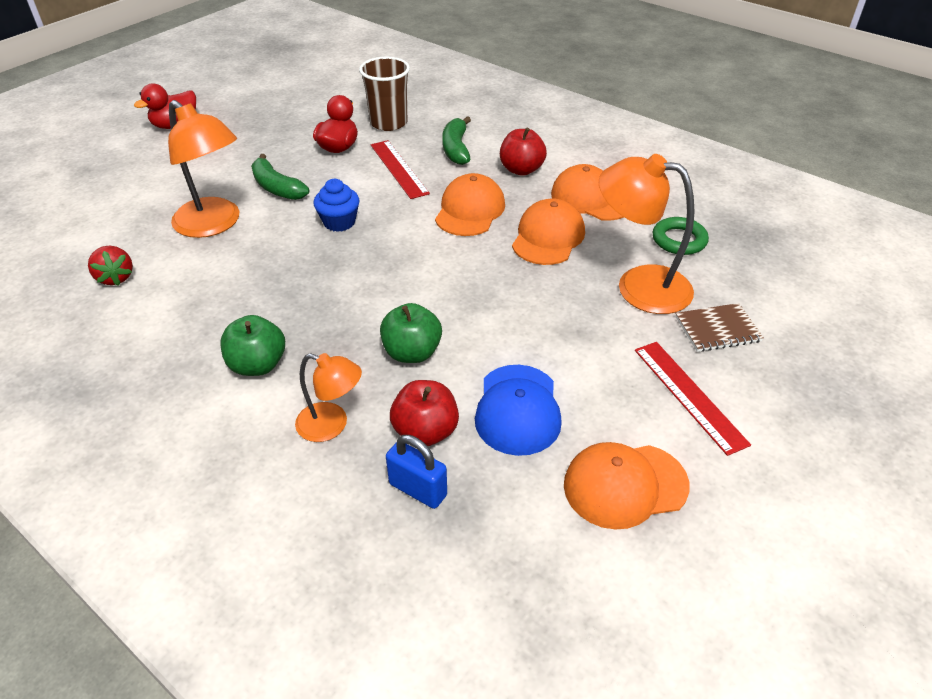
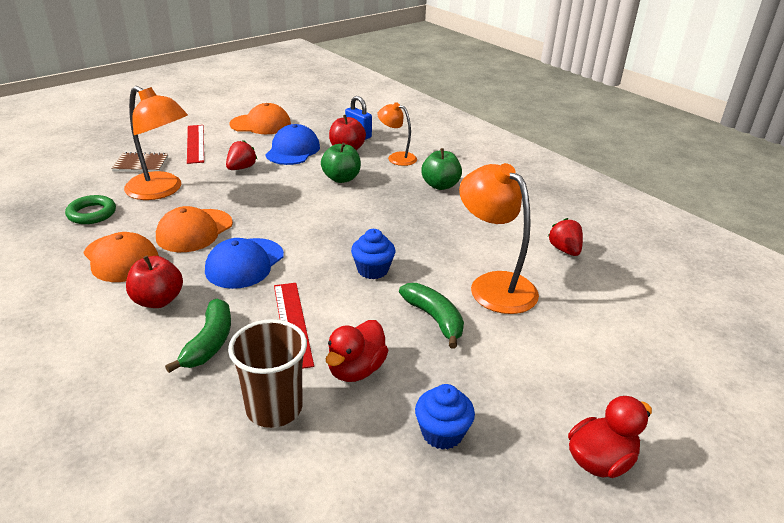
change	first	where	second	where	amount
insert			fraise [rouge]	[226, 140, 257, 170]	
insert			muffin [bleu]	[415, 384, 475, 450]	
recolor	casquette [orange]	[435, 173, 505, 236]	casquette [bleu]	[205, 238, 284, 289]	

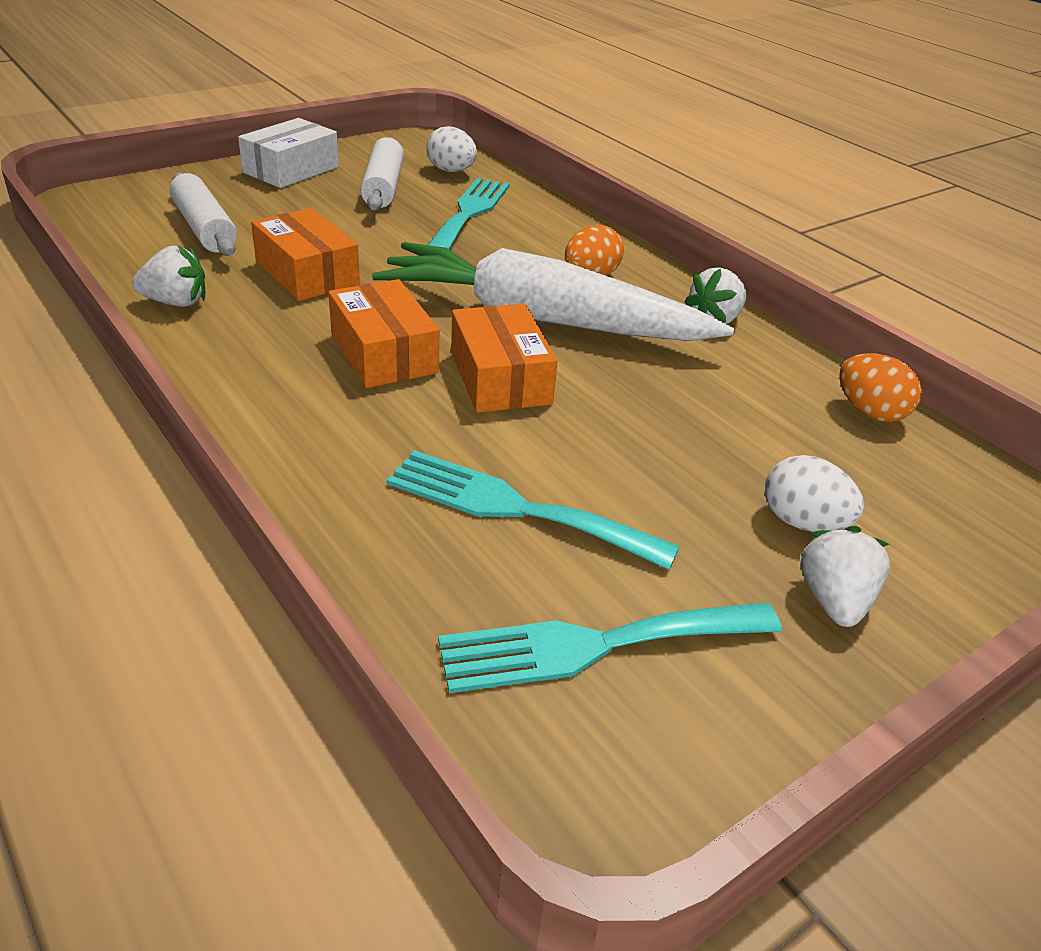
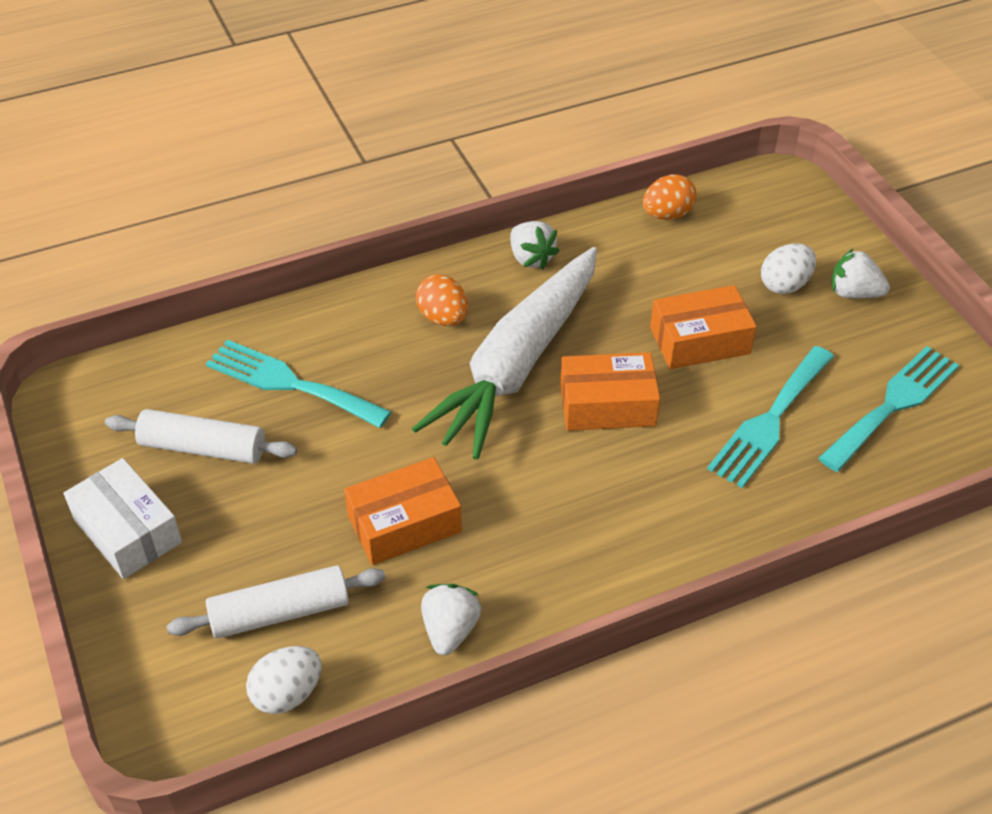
change	first	where	second	where	amount
move	boîte [orange]	[328, 279, 439, 388]		[650, 285, 757, 369]	
move	œuf [blanc]	[426, 126, 477, 172]		[246, 646, 322, 714]	
rotate	fourchette [turquoise]	[438, 603, 782, 693]		[818, 346, 959, 472]	135 degrees counterclockwise

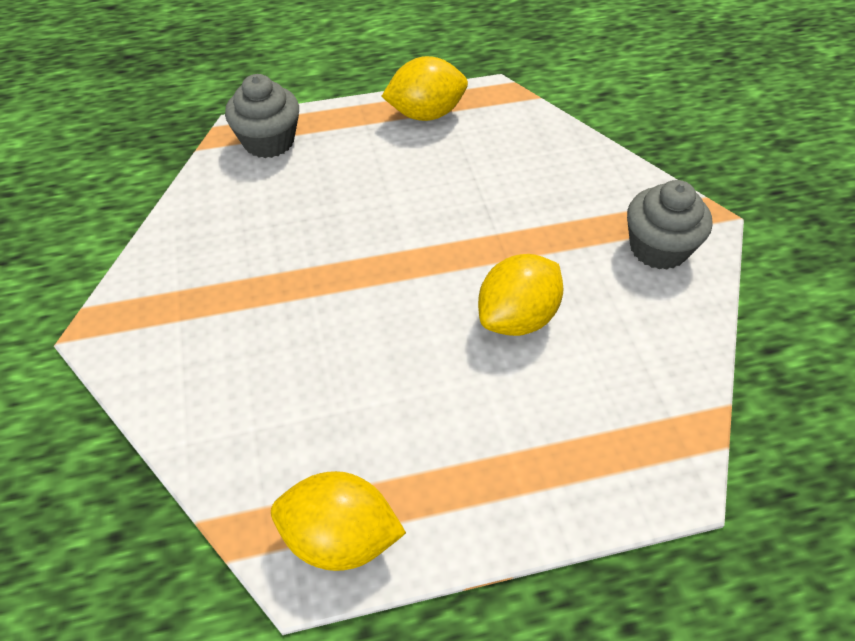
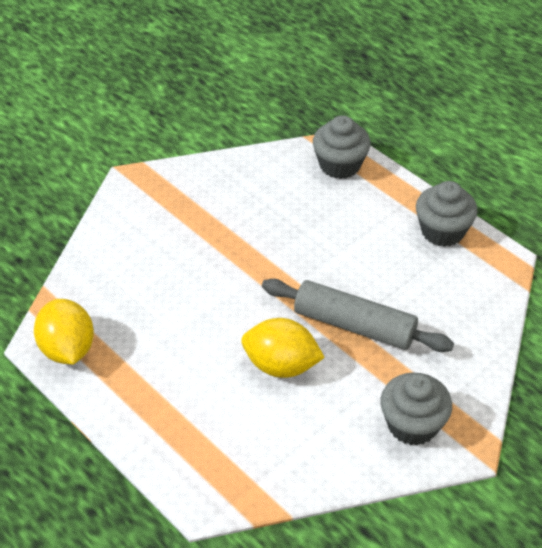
change	first	where	second	where	amount
insert			rouleau à pâtisserie [gris]	[262, 279, 454, 352]	
replace	citron [jaune]	[381, 56, 468, 121]	muffin [gris]	[416, 181, 478, 247]	

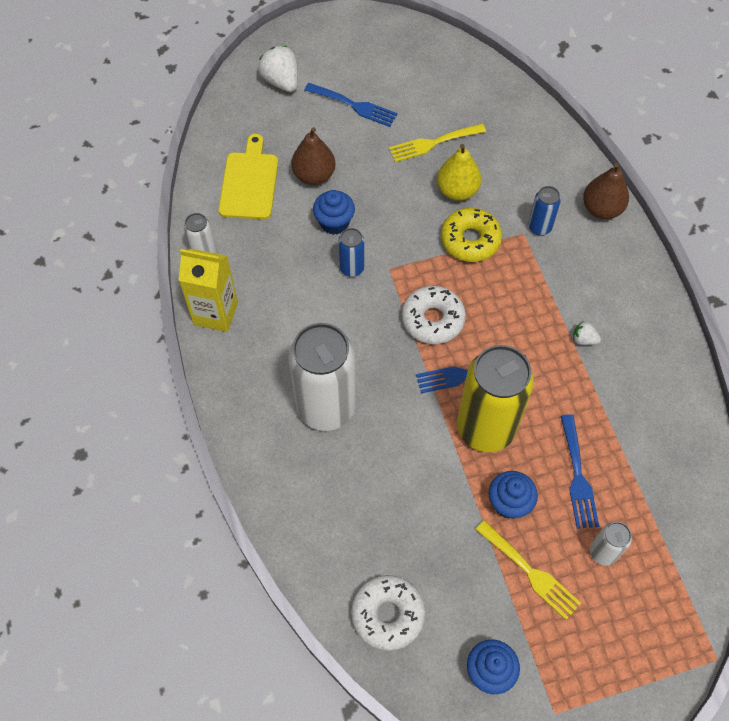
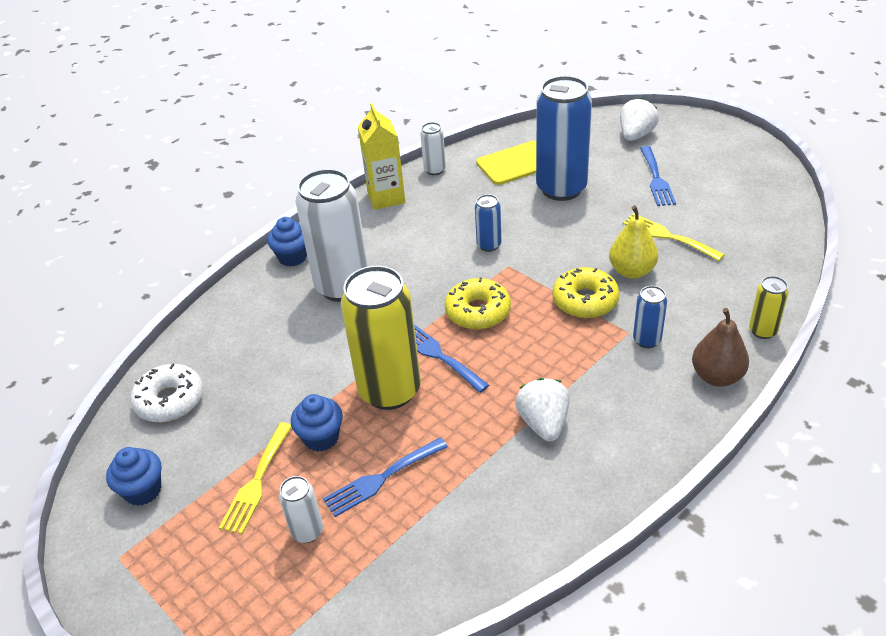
change	first	where	second	where	amount
insert			canette [jaune]	[749, 276, 789, 339]	
move	muffin [bleu]	[313, 190, 355, 235]		[267, 217, 307, 266]	
replace	poire [marron]	[291, 127, 335, 185]	canette [bleu]	[536, 76, 592, 201]	
recolor	beignet [blanc]	[402, 286, 466, 344]	beignet [jaune]	[445, 277, 511, 330]	
resize	fraise [blanc]	[573, 322, 601, 345]		[515, 378, 569, 441]	x1.91

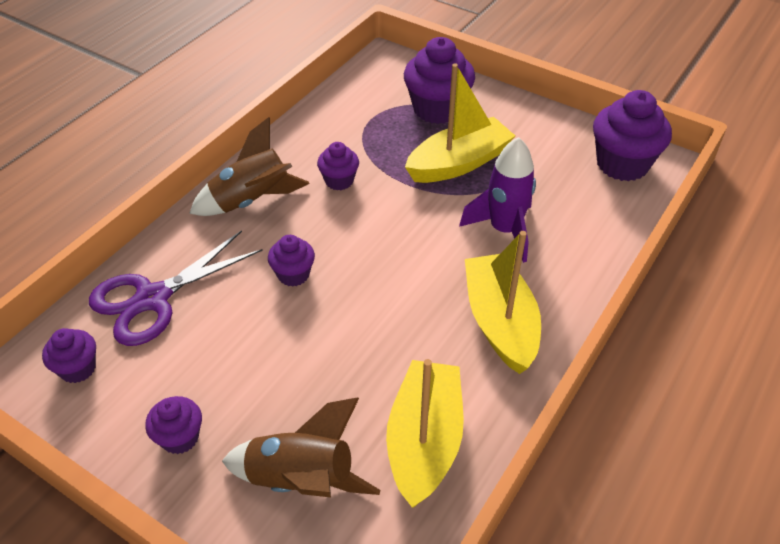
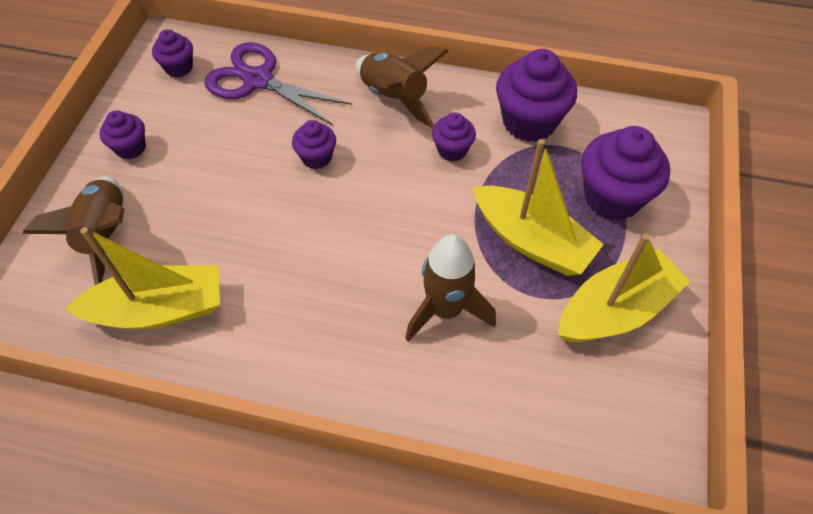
change	first	where	second	where	amount
move	bateau [jaune]	[465, 231, 541, 374]		[558, 233, 690, 342]	
move	muffin [violet]	[593, 90, 672, 181]		[496, 49, 577, 142]	
recolor	fusée [violet]	[459, 137, 536, 263]	fusée [marron]	[405, 234, 496, 342]	

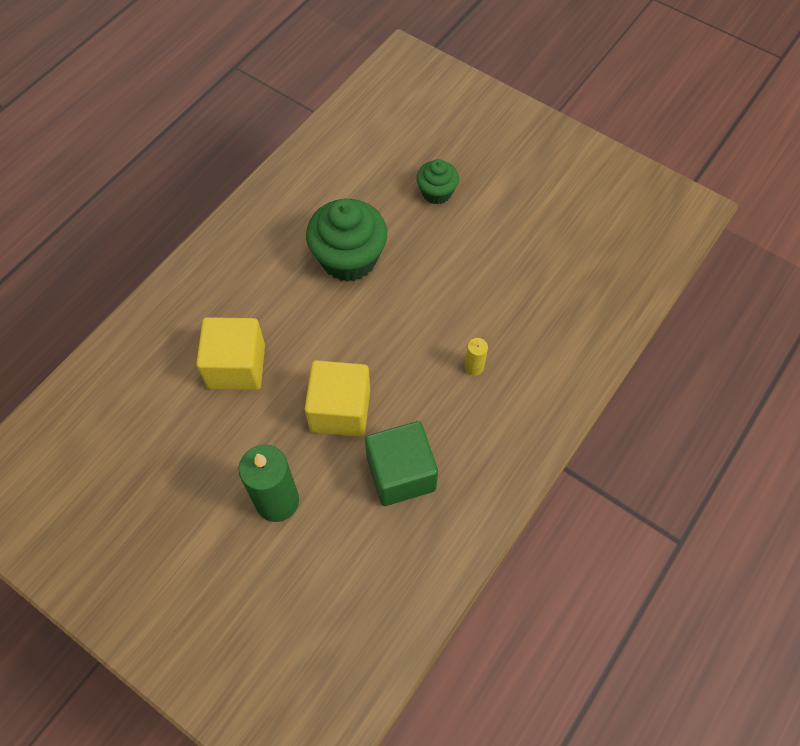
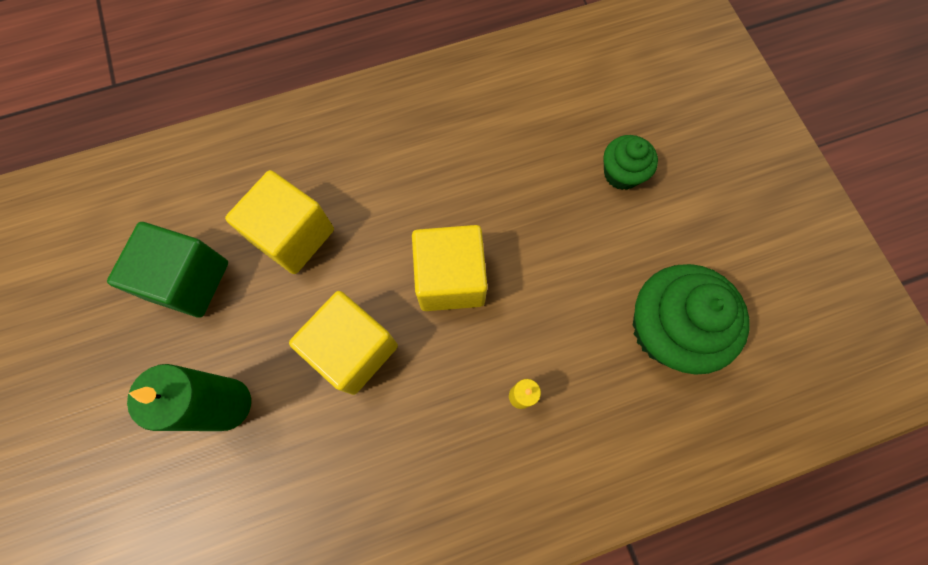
change	first	where	second	where	amount
insert			cube [jaune]	[412, 225, 488, 311]	
move	muffin [vert]	[306, 199, 387, 282]		[633, 264, 750, 375]	
move	cube [vert]	[365, 421, 438, 506]		[107, 222, 228, 318]	

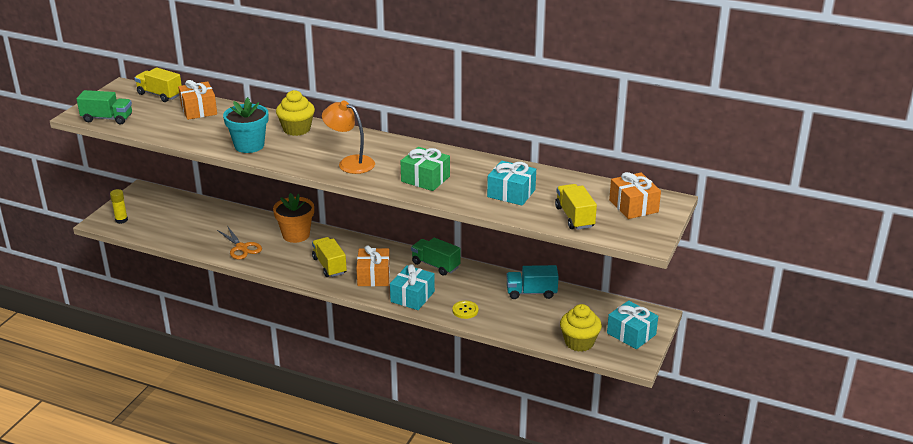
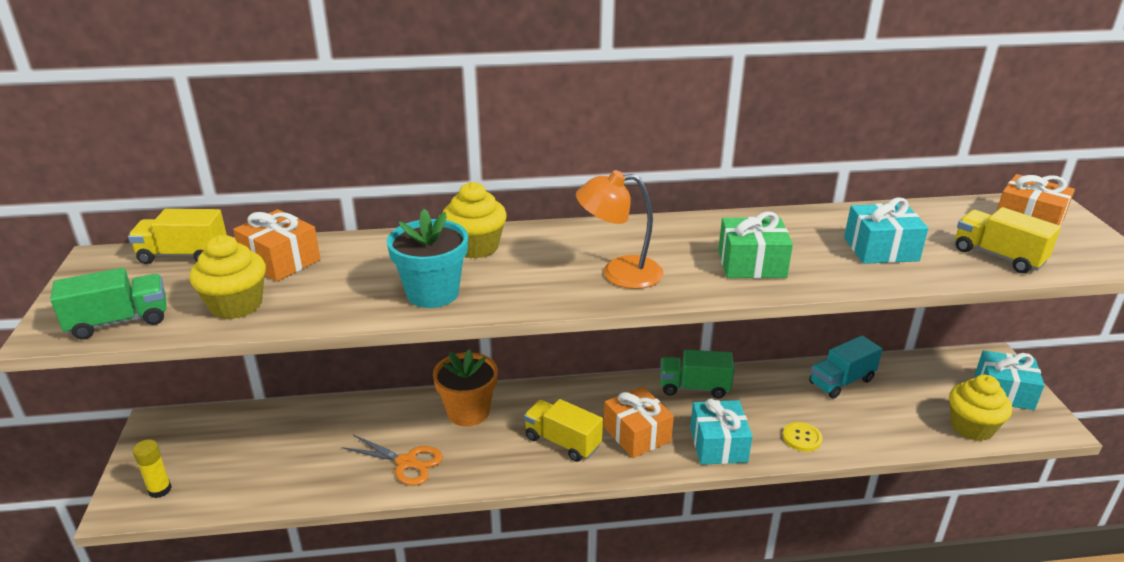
change	first	where	second	where	amount
insert			muffin [jaune]	[190, 235, 266, 319]	

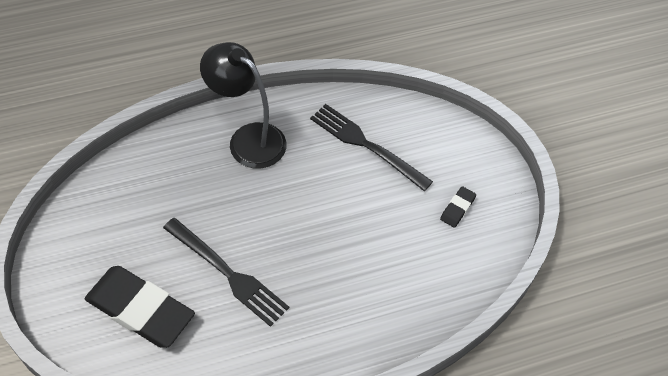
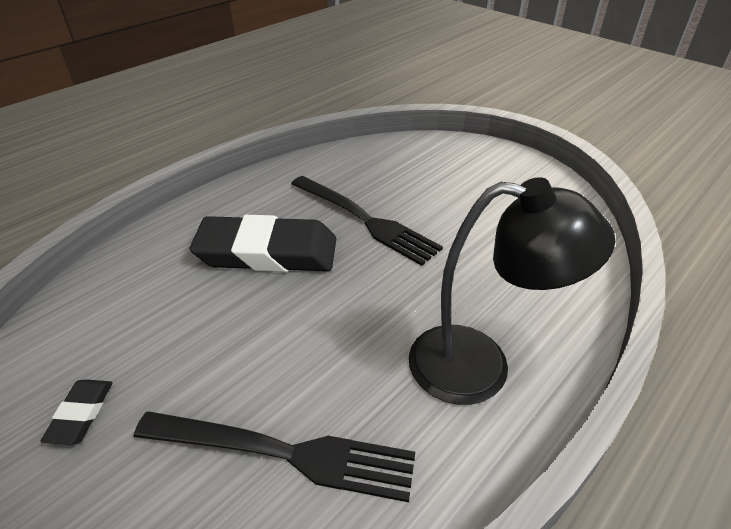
change	first	where	second	where	amount
move	gomme [noir]	[85, 266, 195, 348]		[190, 215, 336, 272]	
rotate	fourchette [noir]	[163, 218, 289, 327]		[291, 176, 443, 266]	150 degrees counterclockwise

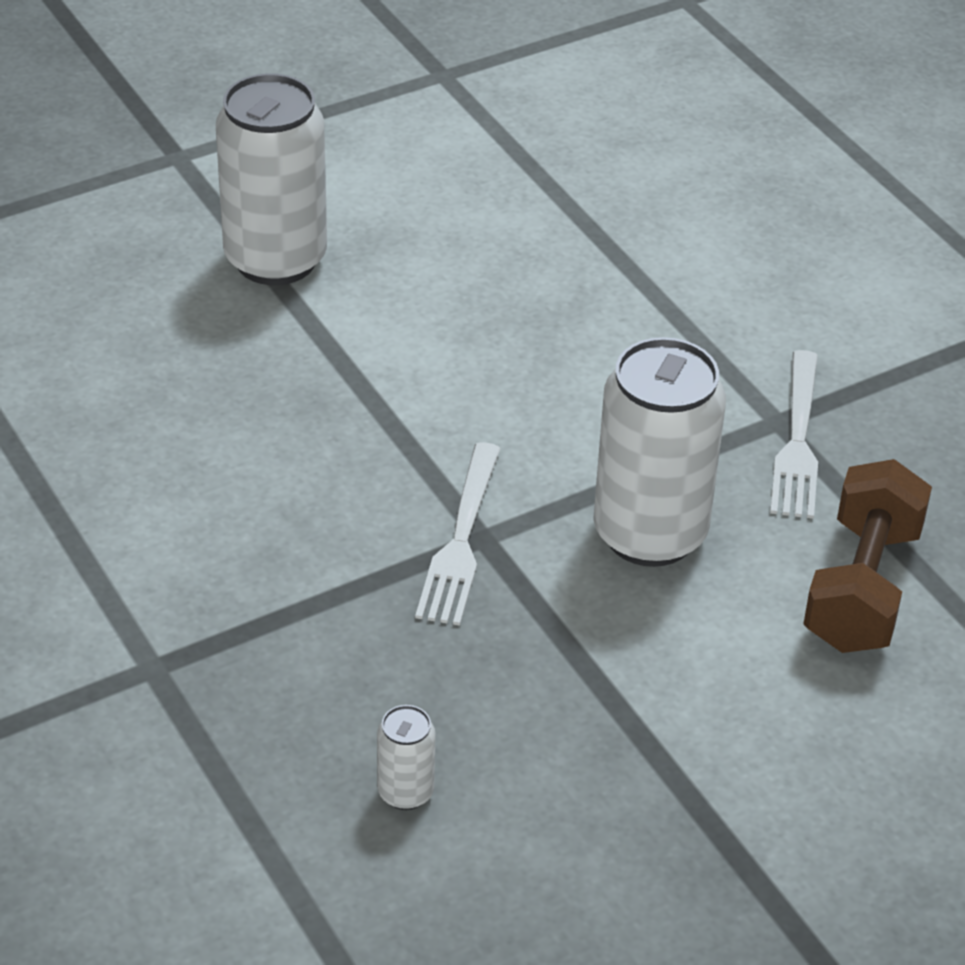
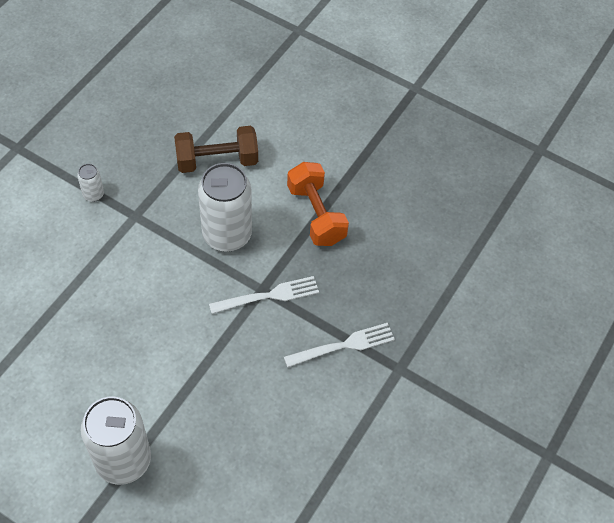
change	first	where	second	where	amount
insert			haltère [orange]	[287, 162, 349, 246]	
move	canette [blanc]	[377, 705, 436, 810]		[77, 164, 104, 202]	
move	fourchette [blanc]	[770, 350, 818, 519]		[284, 323, 395, 368]	

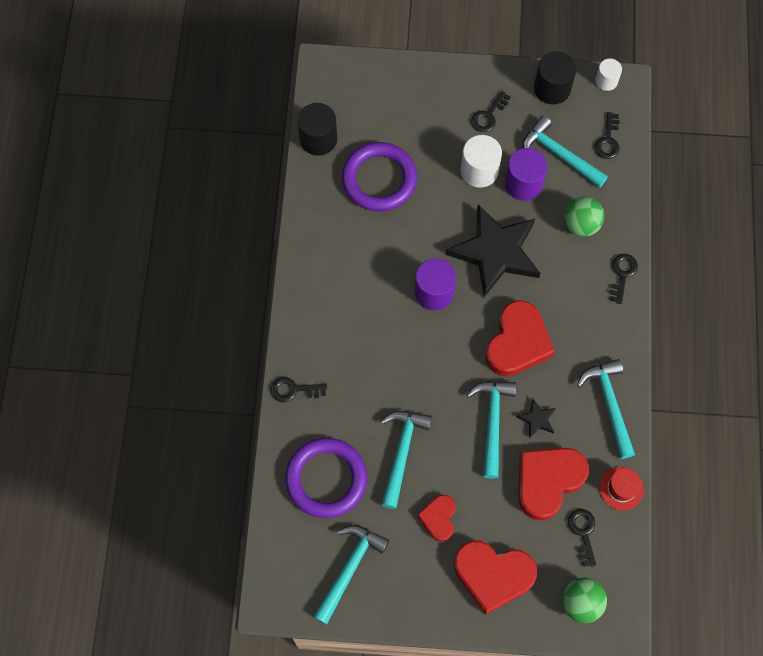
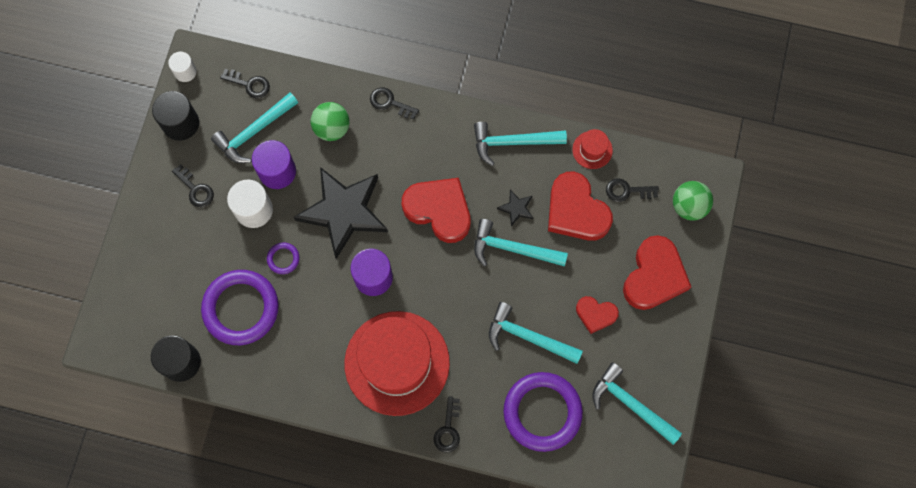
change	first	where	second	where	amount
insert			anneau [violet]	[267, 242, 300, 274]	
insert			chapeau [rouge]	[344, 311, 450, 416]	

